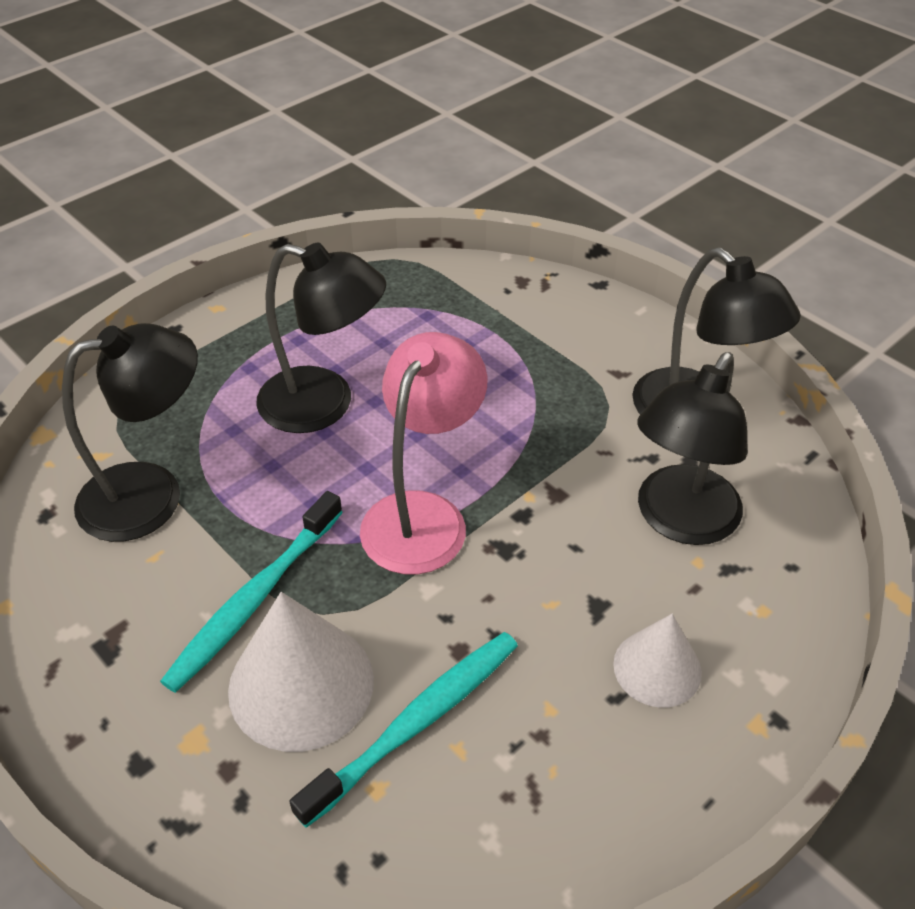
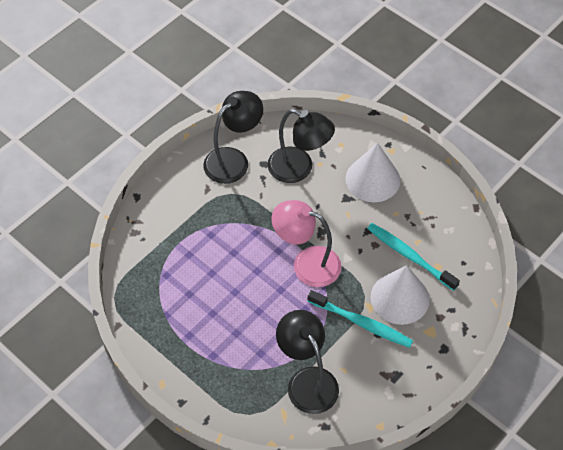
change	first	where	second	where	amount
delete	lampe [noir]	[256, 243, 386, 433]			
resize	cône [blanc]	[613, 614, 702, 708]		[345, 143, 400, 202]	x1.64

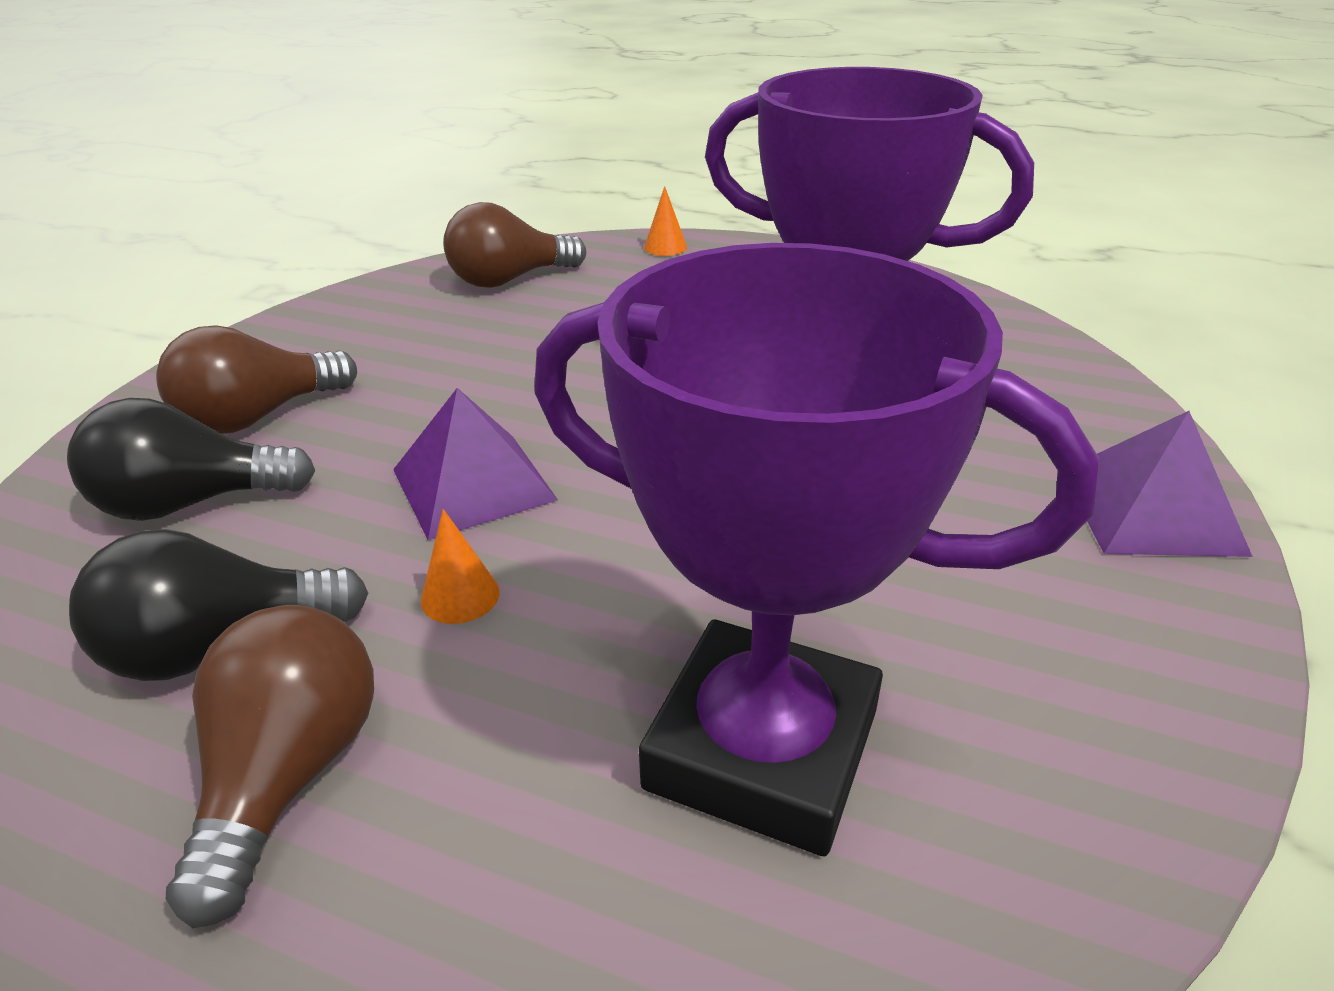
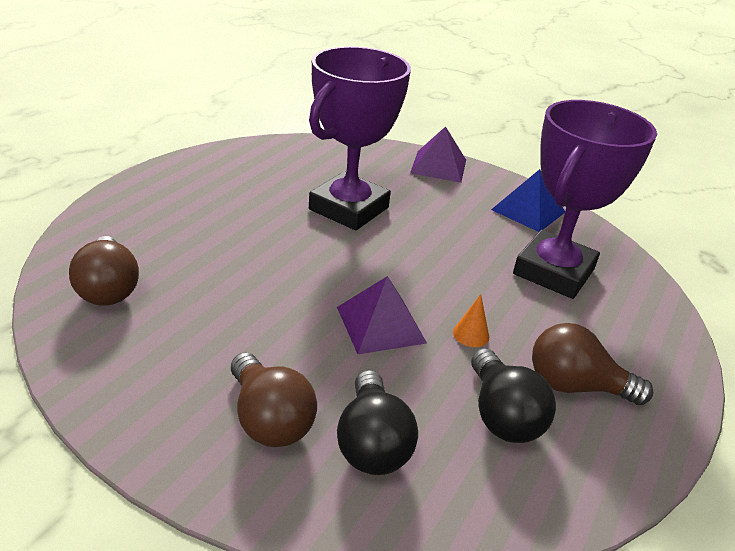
change	first	where	second	where	amount
delete	cône [orange]	[644, 186, 687, 256]			
insert			pyramide [bleu]	[491, 169, 565, 232]	

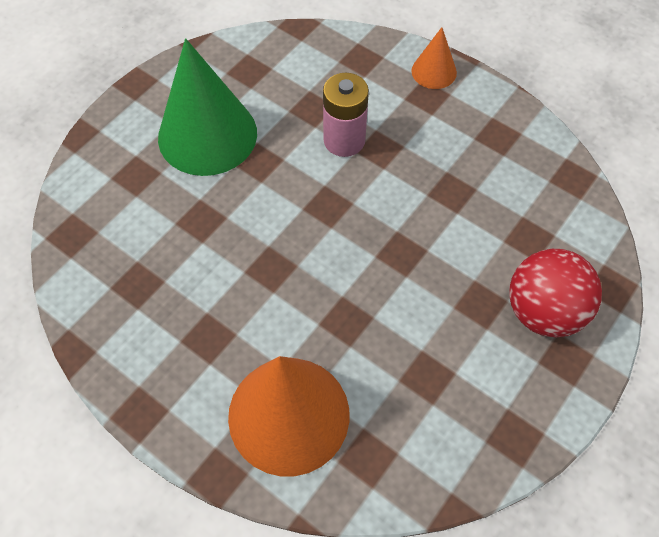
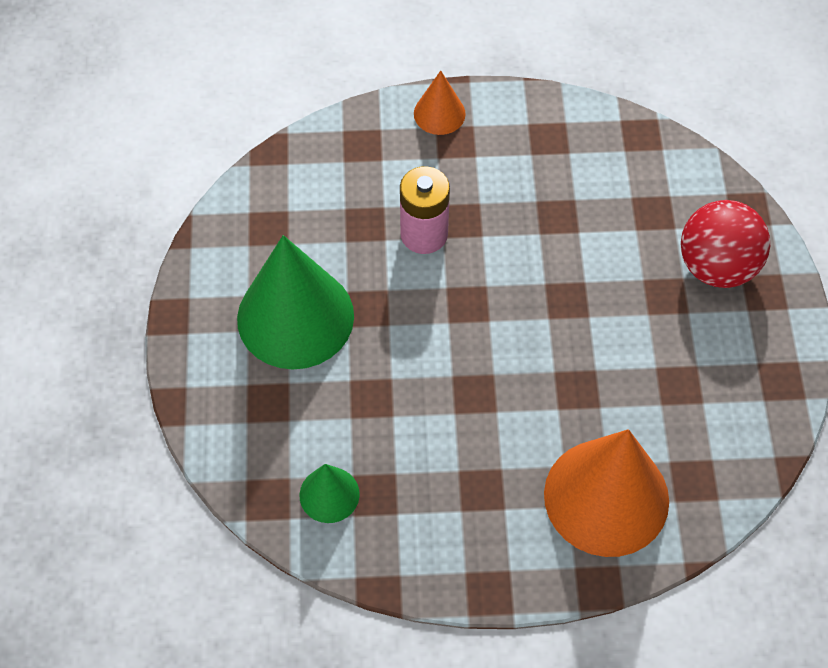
change	first	where	second	where	amount
insert			cône [vert]	[300, 464, 360, 523]	

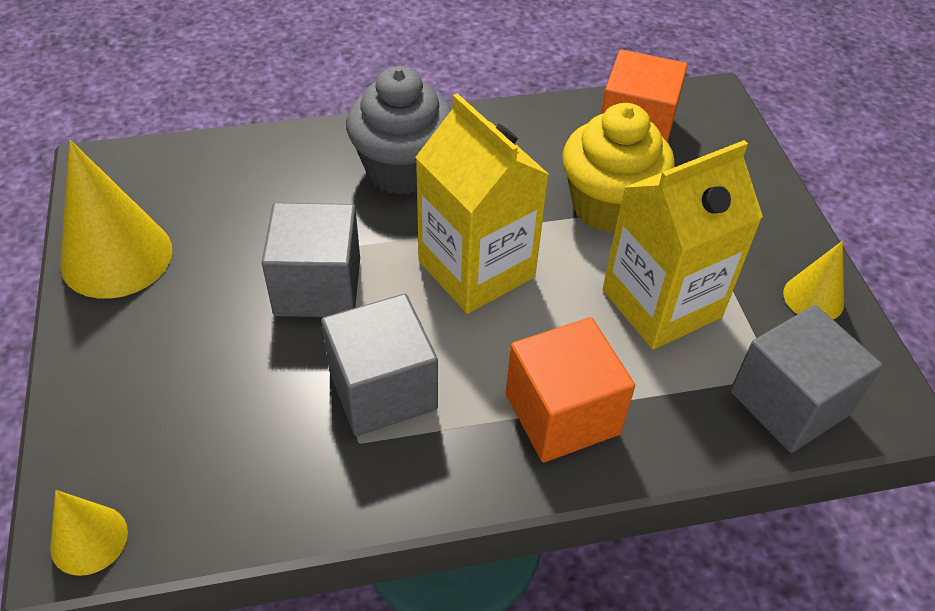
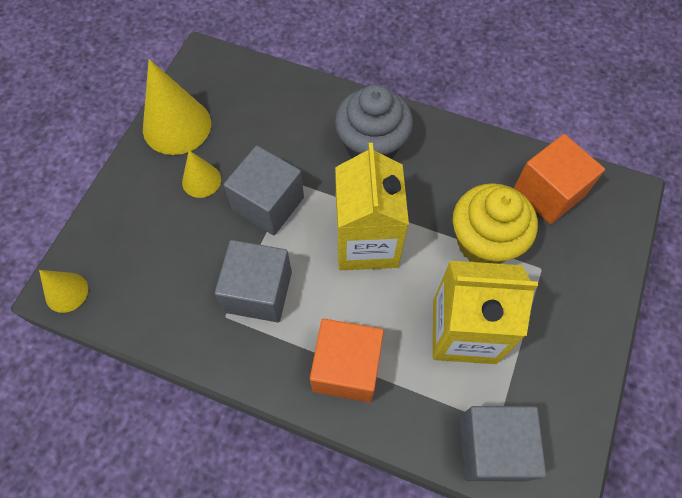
change	first	where	second	where	amount
move	cône [jaune]	[783, 241, 844, 320]		[182, 150, 221, 198]	

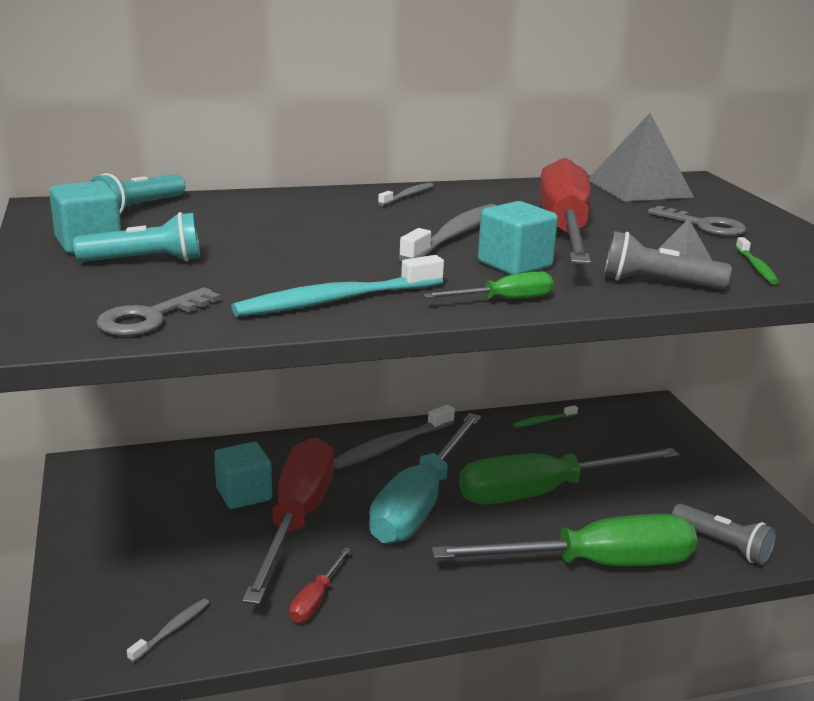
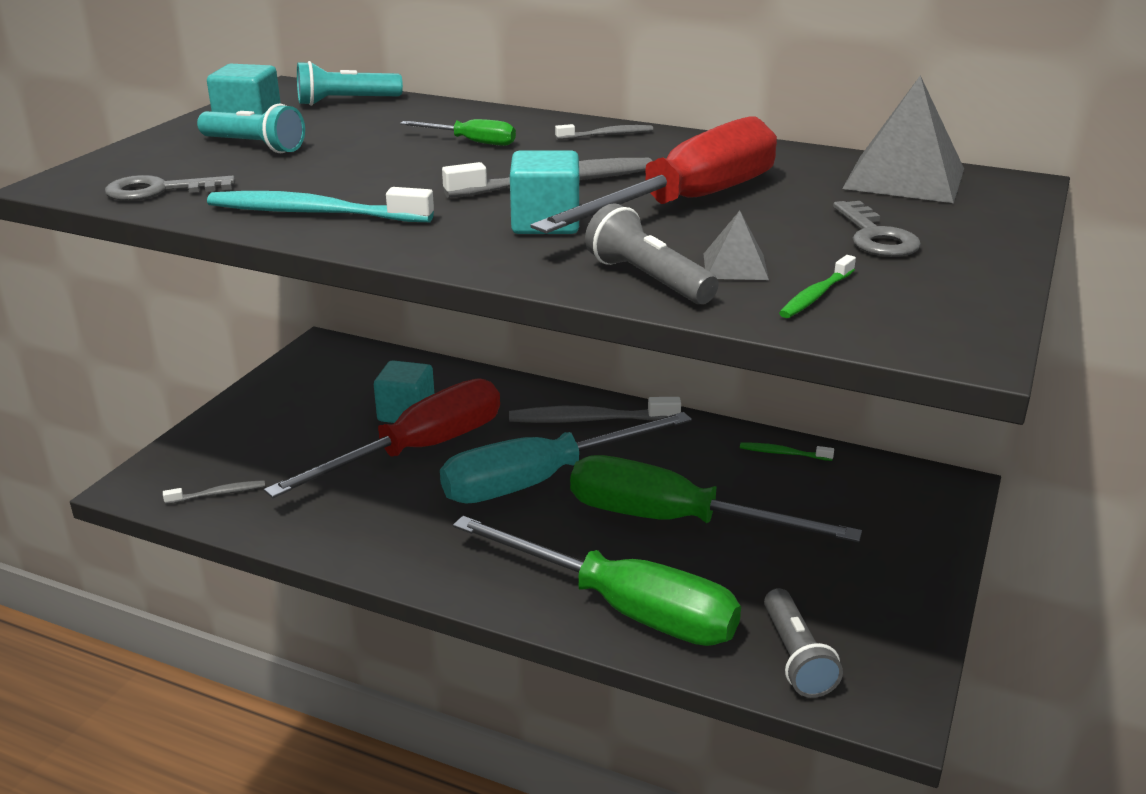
change	first	where	second	where	amount
delete	tournevis [rouge]	[289, 547, 351, 623]			
move	tournevis [vert]	[423, 271, 553, 299]		[400, 119, 516, 146]	

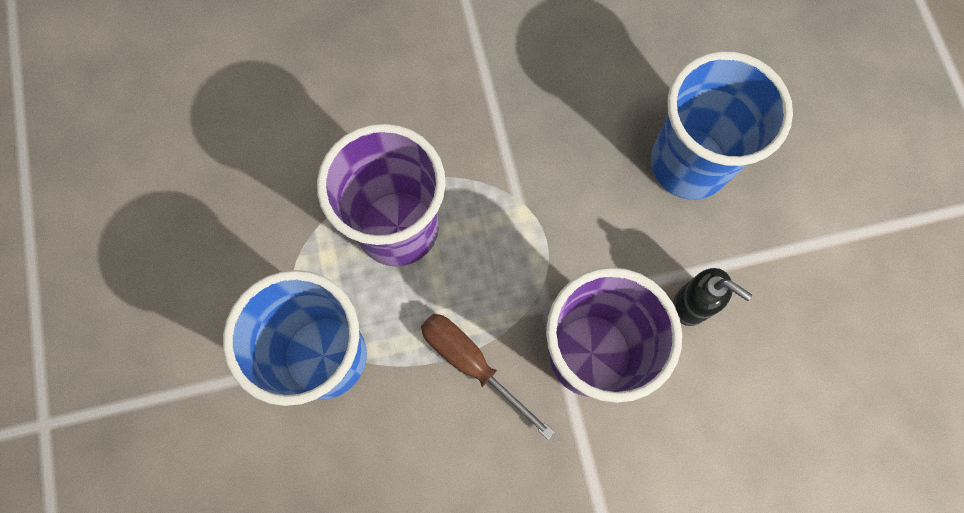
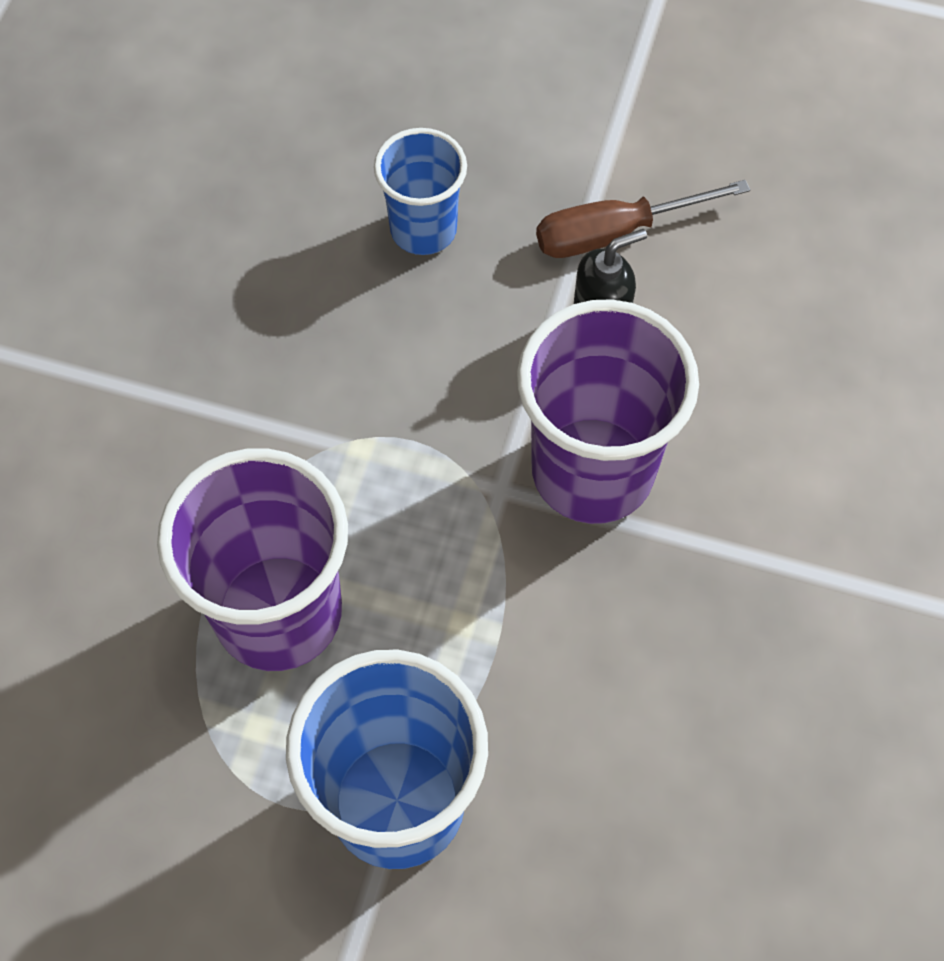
change	first	where	second	where	amount
move	tournevis [marron]	[421, 314, 555, 440]		[536, 180, 750, 258]	
resize	gobelet [bleu]	[651, 51, 793, 200]		[374, 128, 467, 255]	x0.59

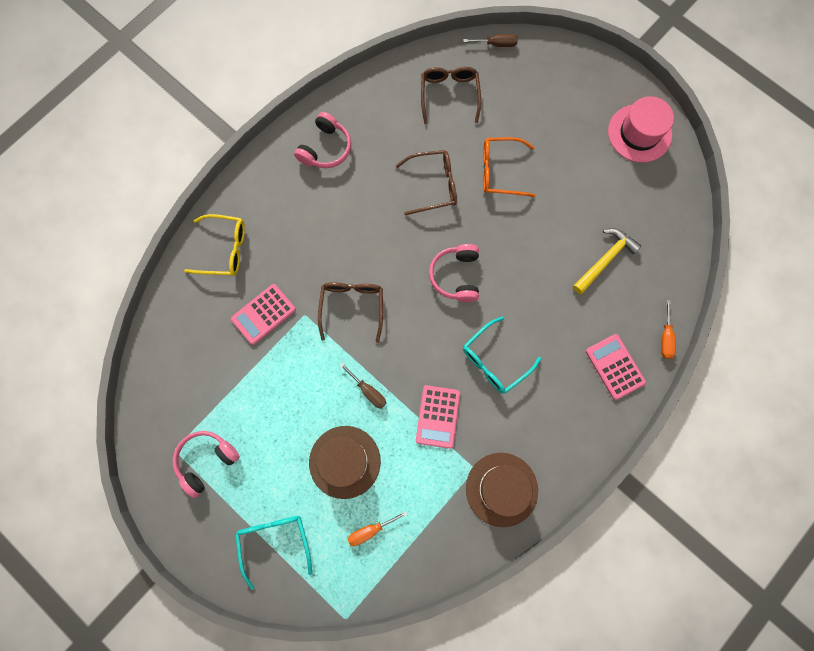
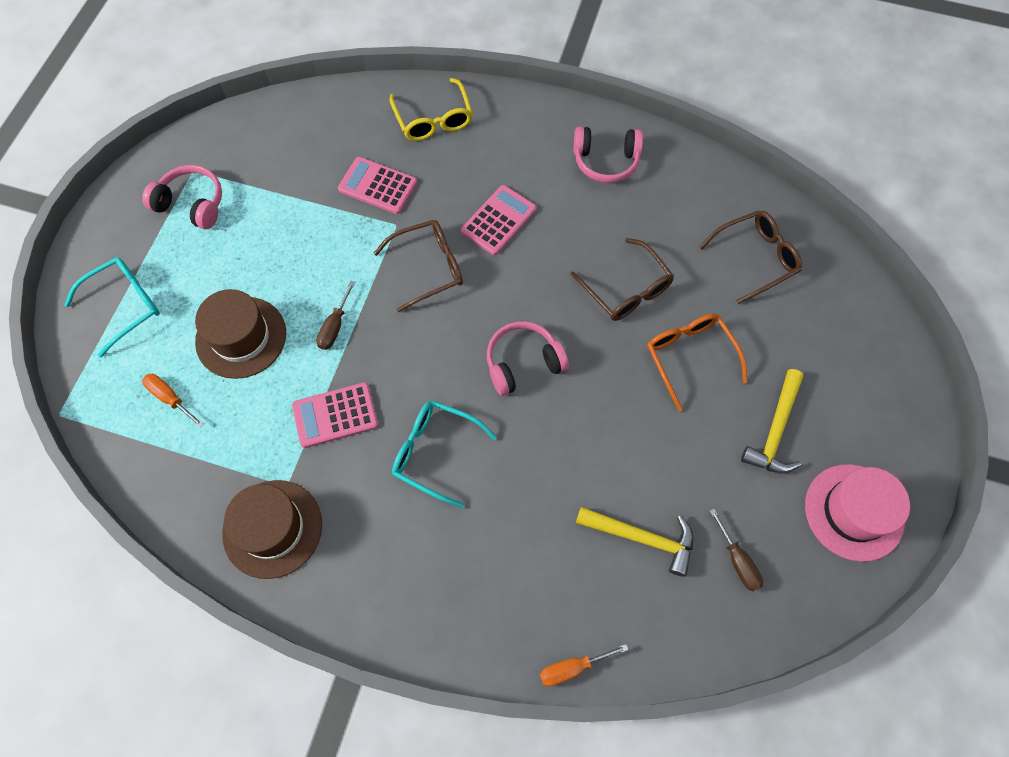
change	first	where	second	where	amount
insert			marteau [jaune]	[741, 369, 804, 474]	
move	tournevis [marron]	[463, 34, 518, 47]		[709, 509, 763, 592]	
move	calculatrice [rose]	[586, 334, 646, 400]		[461, 185, 537, 255]	

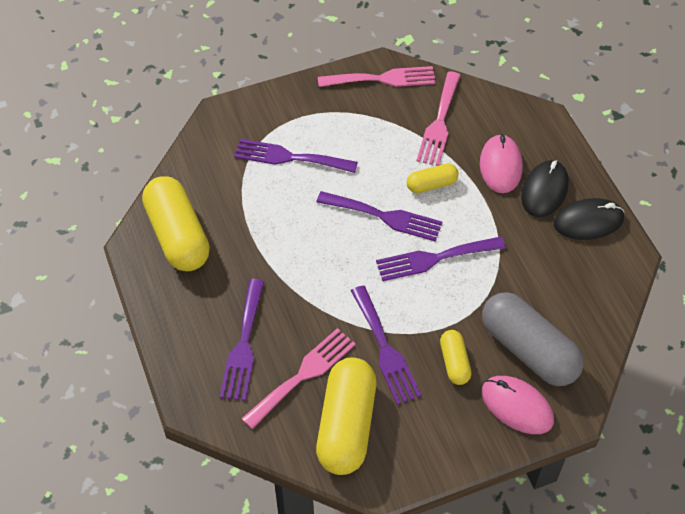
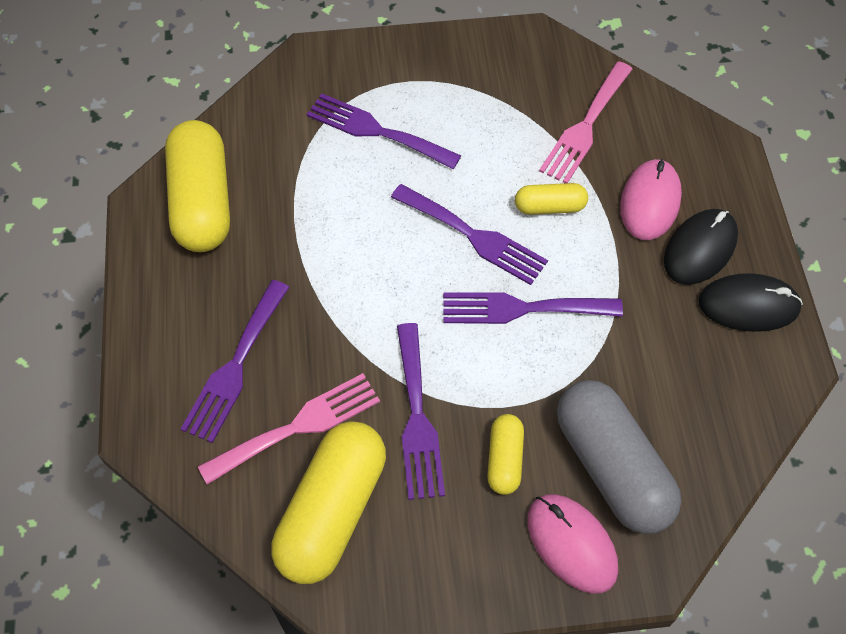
change	first	where	second	where	amount
delete	fourchette [rose]	[318, 66, 436, 87]			

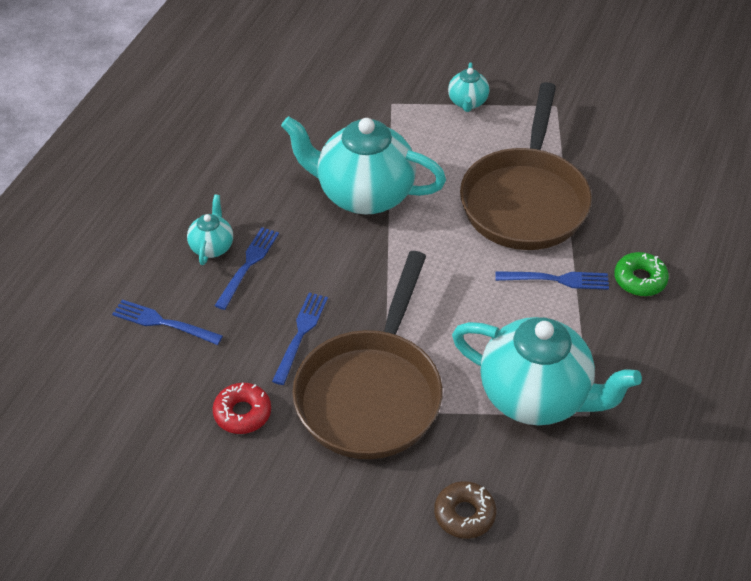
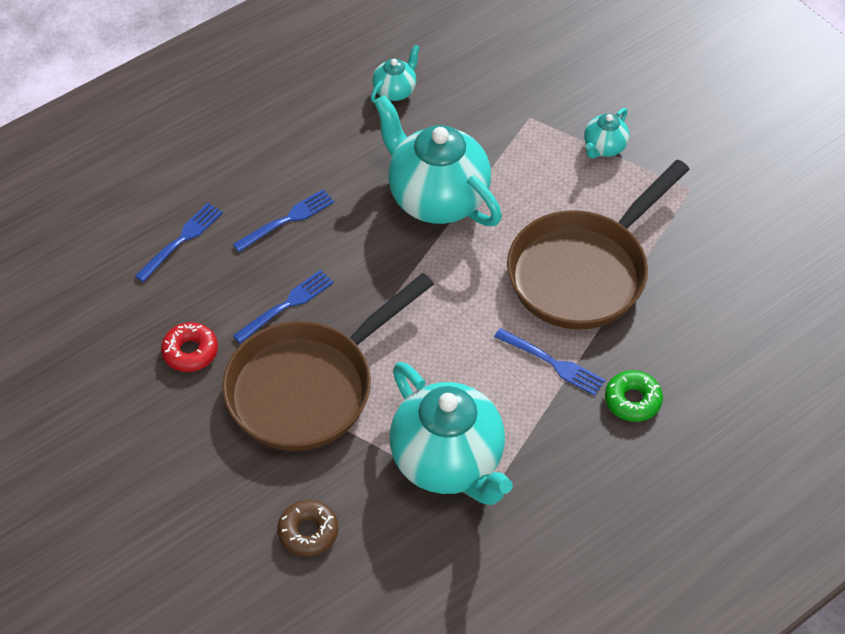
change	first	where	second	where	amount
move	théière [turquoise]	[187, 195, 233, 265]		[371, 45, 420, 103]	
rotate	fourchette [bleu]	[112, 300, 223, 345]		[135, 203, 223, 282]	75 degrees clockwise

